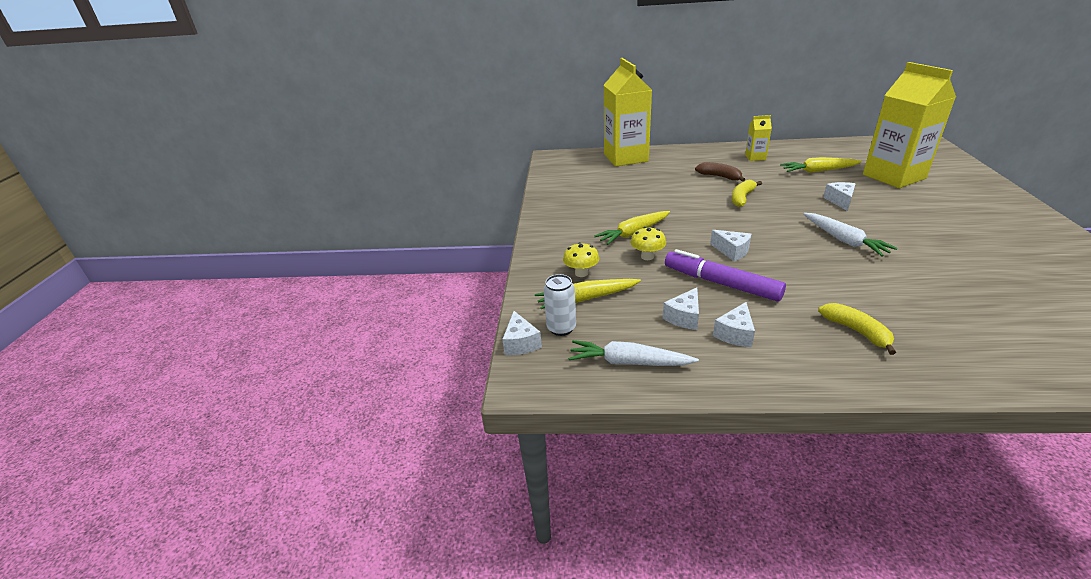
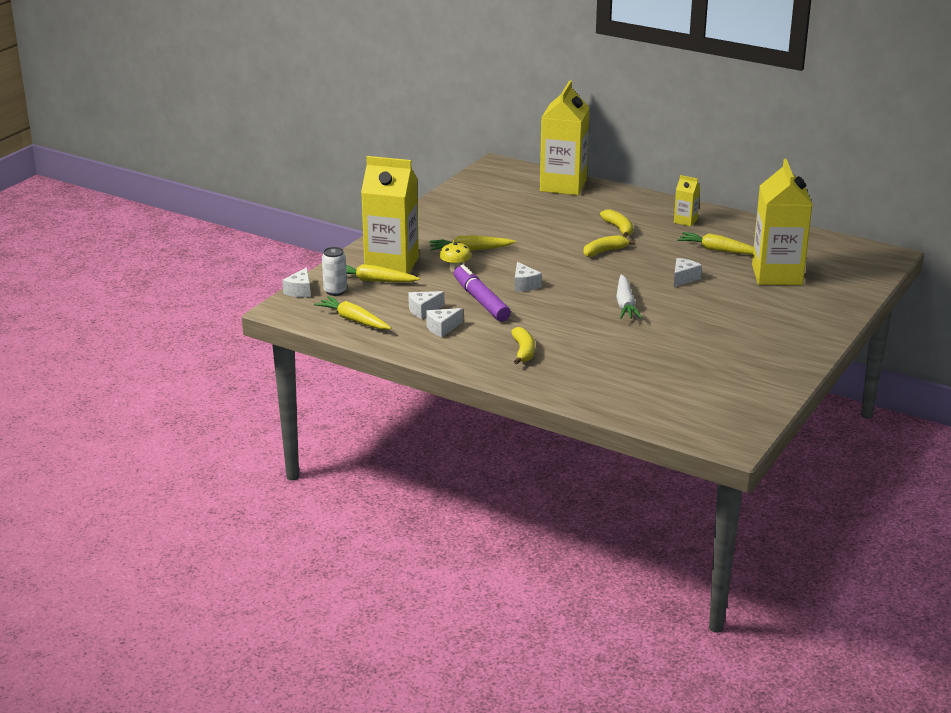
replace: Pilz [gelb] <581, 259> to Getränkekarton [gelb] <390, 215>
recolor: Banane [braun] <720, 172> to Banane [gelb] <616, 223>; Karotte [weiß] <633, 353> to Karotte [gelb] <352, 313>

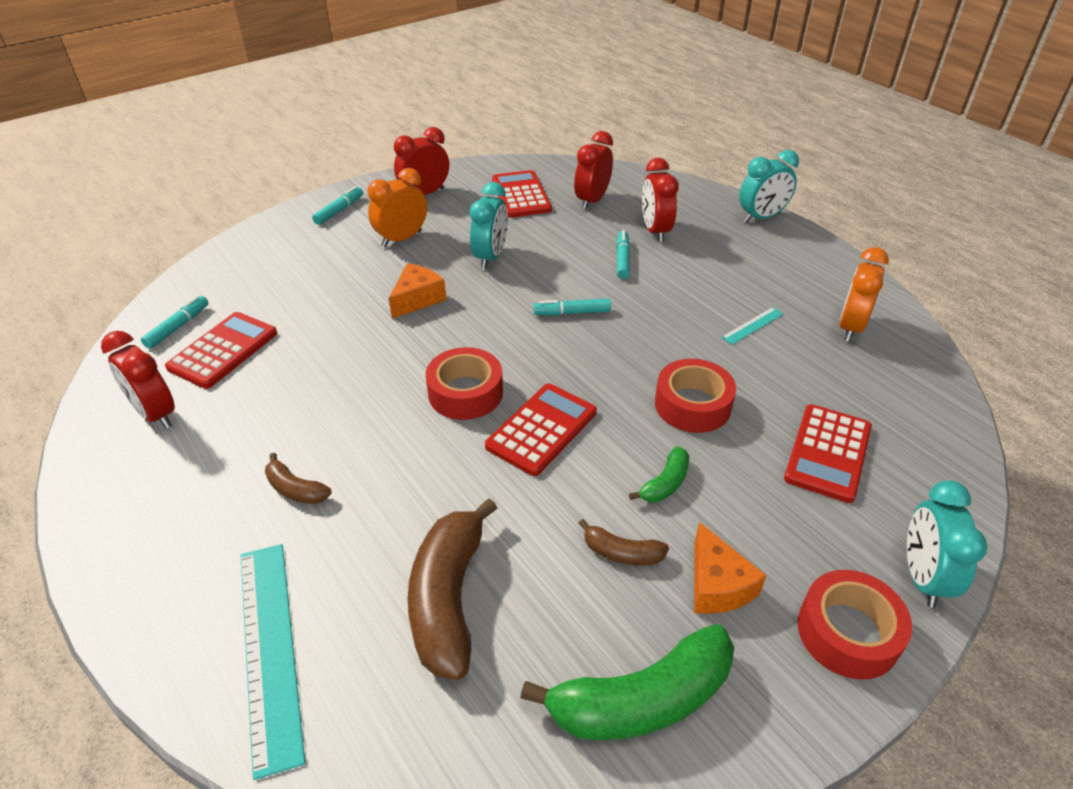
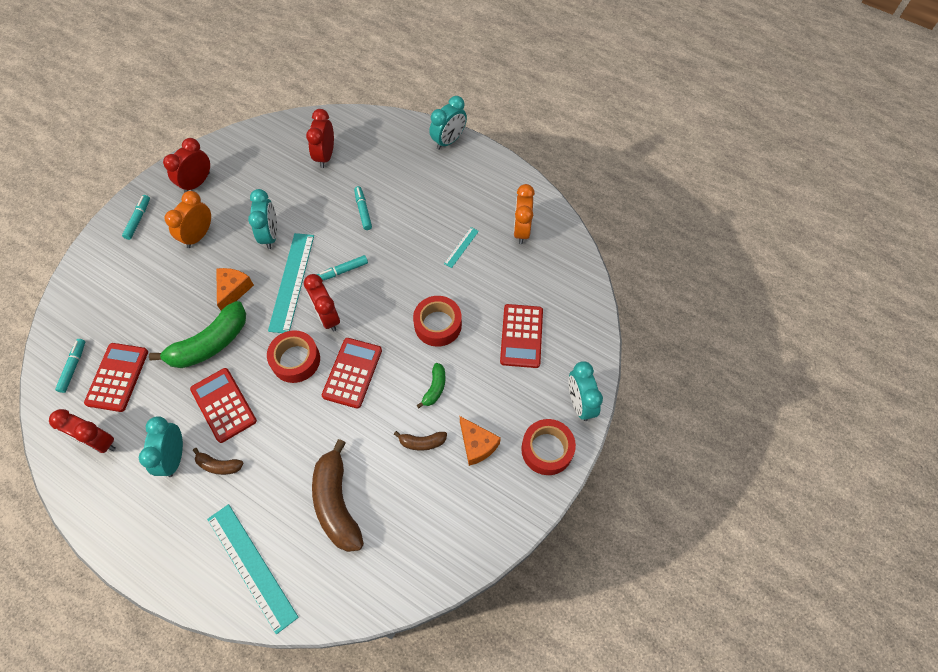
insert: Lineal [türkis] <291, 283>; Wecker [türkis] <161, 446>
move: Wecker [rot] <660, 200> to <322, 303>; Taschenrechner [rot] <522, 194> to <223, 405>; Banane [grün] <627, 682> to <197, 334>

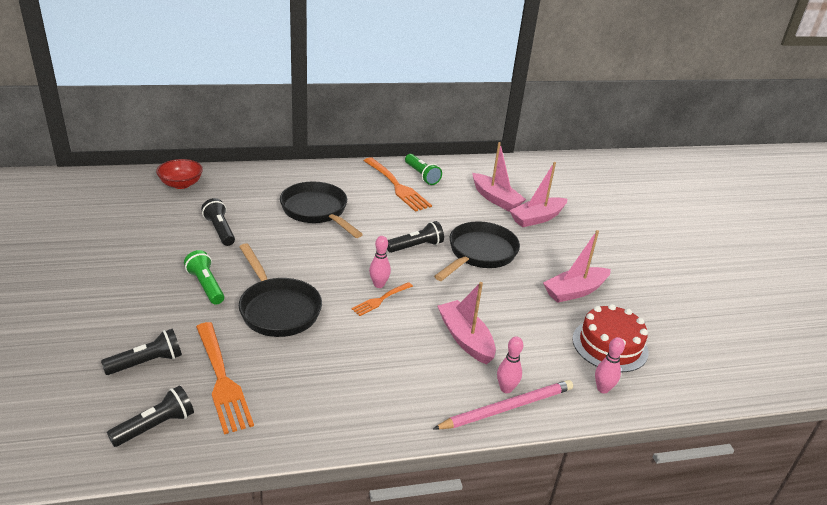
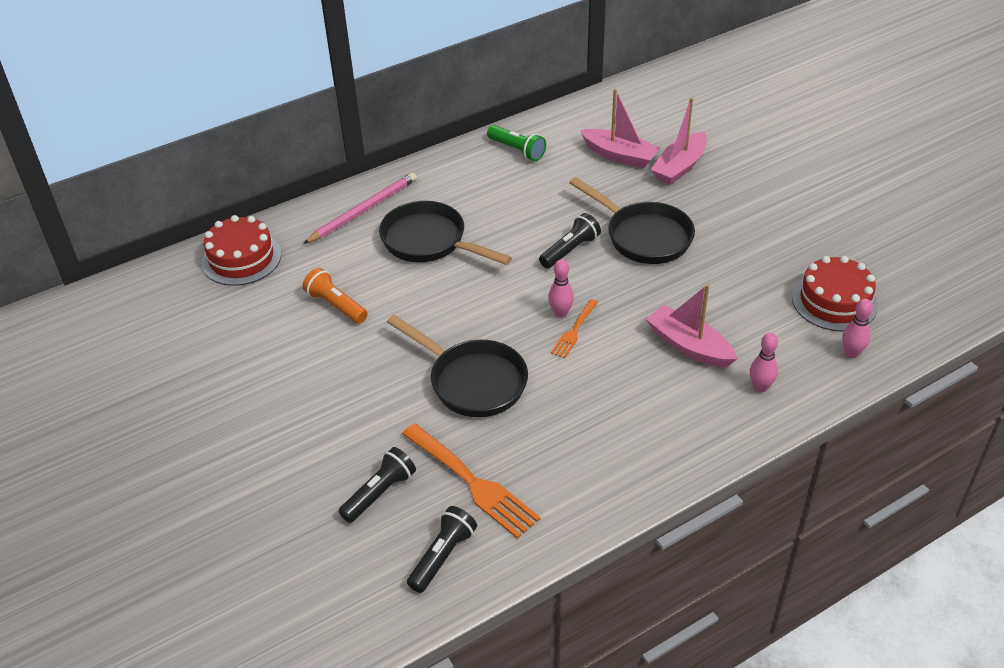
delete: Gabel [orange] <398, 184>; Boot [rosa] <577, 266>; Taschenlampe [grün] <204, 277>
move: Bleistift [rosa] <503, 405> to <360, 208>
replace: Schüssel [rot] <179, 174> to Kuchen [rot] <241, 250>
recolor: Taschenlampe [schwarz] <218, 222> to Taschenlampe [orange] <335, 296>
rotate: Pfanne [schwarz] <477, 251> = <632, 220> 120 degrees clockwise

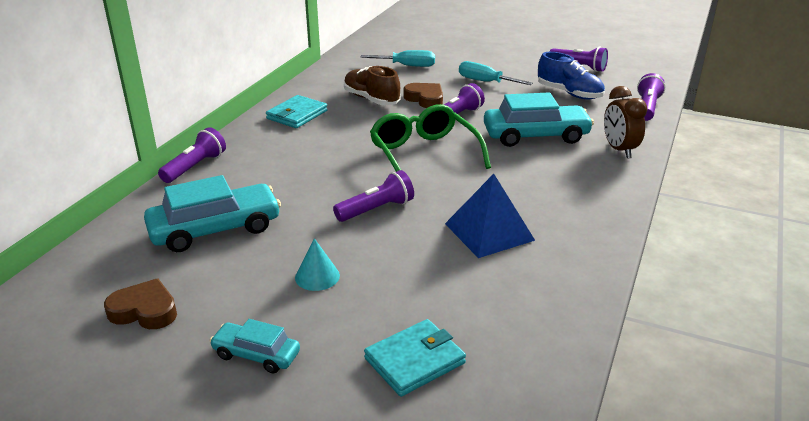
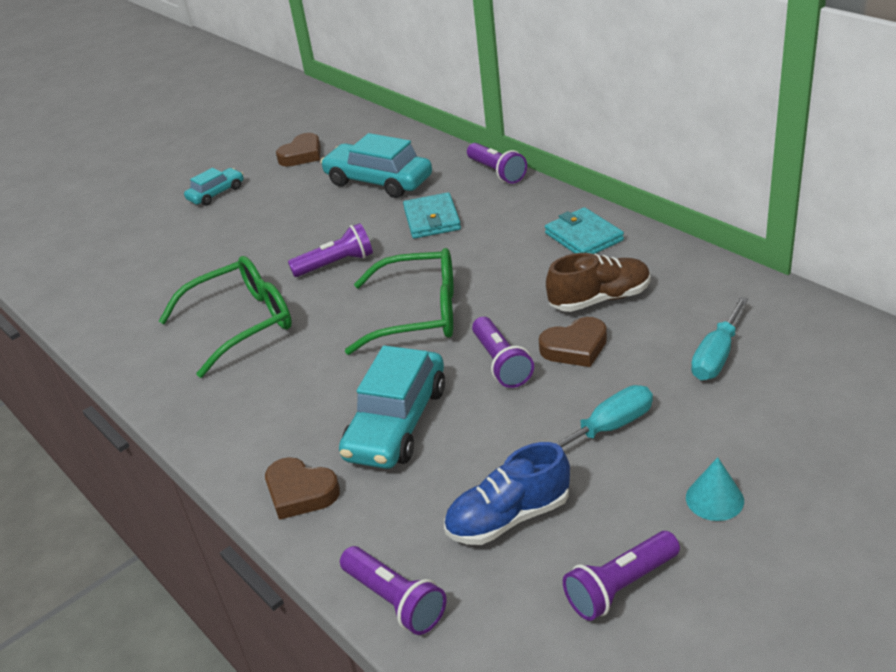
move: Kegel [türkis] <317, 264> to <715, 489>; Geldbörse [türkis] <415, 358> to <432, 215>
replace: Wecker [braun] <625, 122> to Herz [braun] <302, 488>; Pyramide [blau] <490, 216> to Brille [grün] <225, 317>
rotate: Taschenlampe [lila] <373, 196> = <330, 250> 105 degrees counterclockwise; Auto [türkis] <212, 213> = <376, 165> 120 degrees clockwise

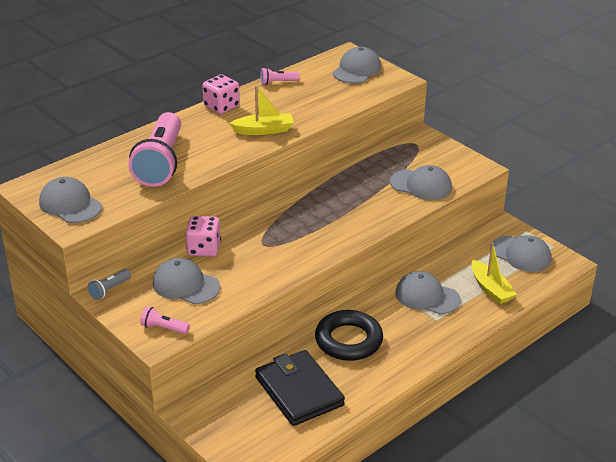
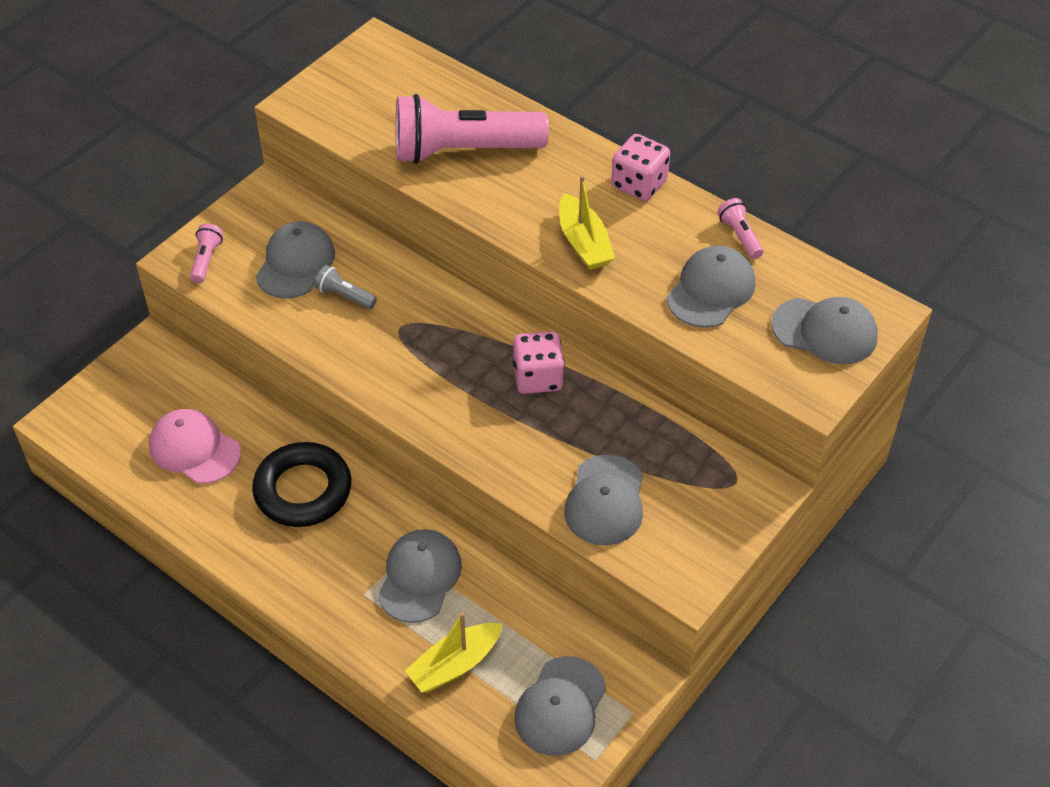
move: Kappe [grau] <70, 200> to <711, 287>; Spielwürfel [rosa] <203, 236> to <538, 362>; Taschenlampe [grau] <109, 284> to <345, 287>
replace: Geldbörse [schwarz] <300, 388> to Kappe [rosa] <195, 446>

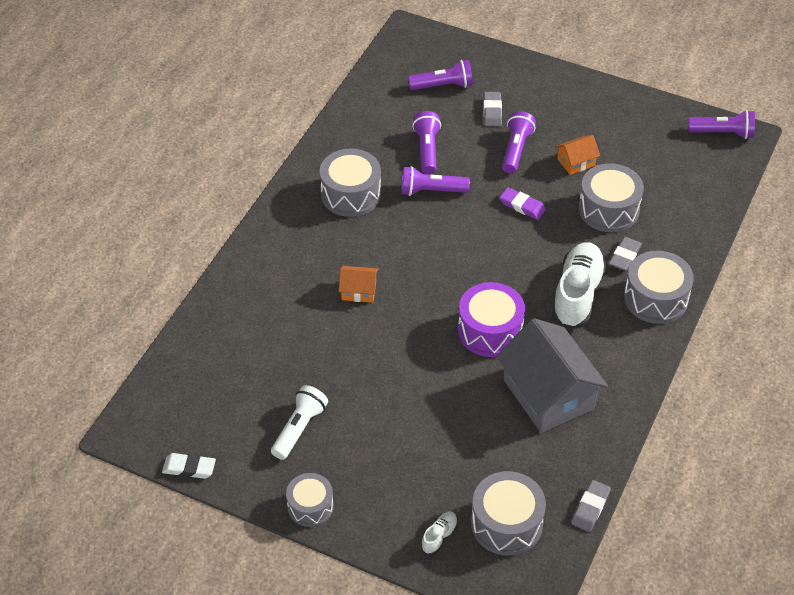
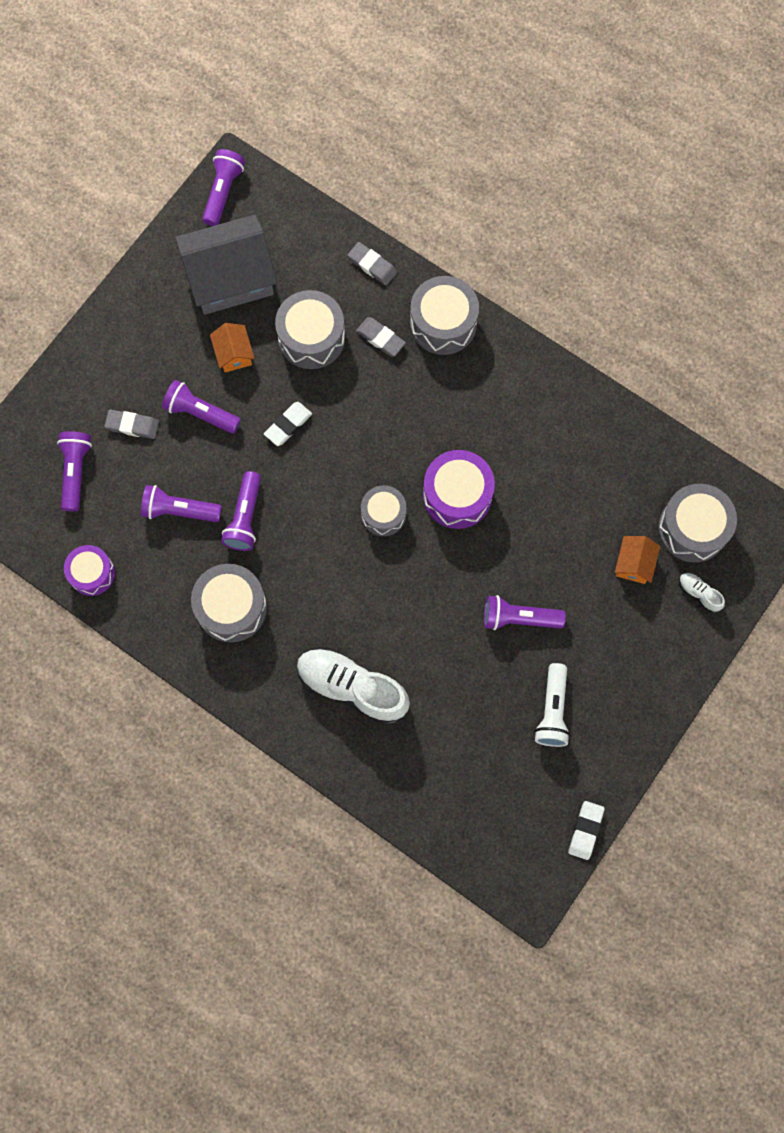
insert: Trommel [lila] <89, 570>; Taschenlampe [lila] <525, 612>
move: Schuh [weiß] <579, 286> to <353, 686>; Haus [orange] <358, 284> to <637, 560>; Haus [grau] <552, 375> to <226, 264>; Trommel [grau] <310, 500> to <383, 510>; Radiergummi [grau] <591, 506> to <372, 263>
recolor: Radiergummi [lila] <522, 203> to Radiergummi [weiß] <288, 424>
rotate: Taschenlampe [weiß] <299, 422> = <552, 705> 120 degrees counterclockwise

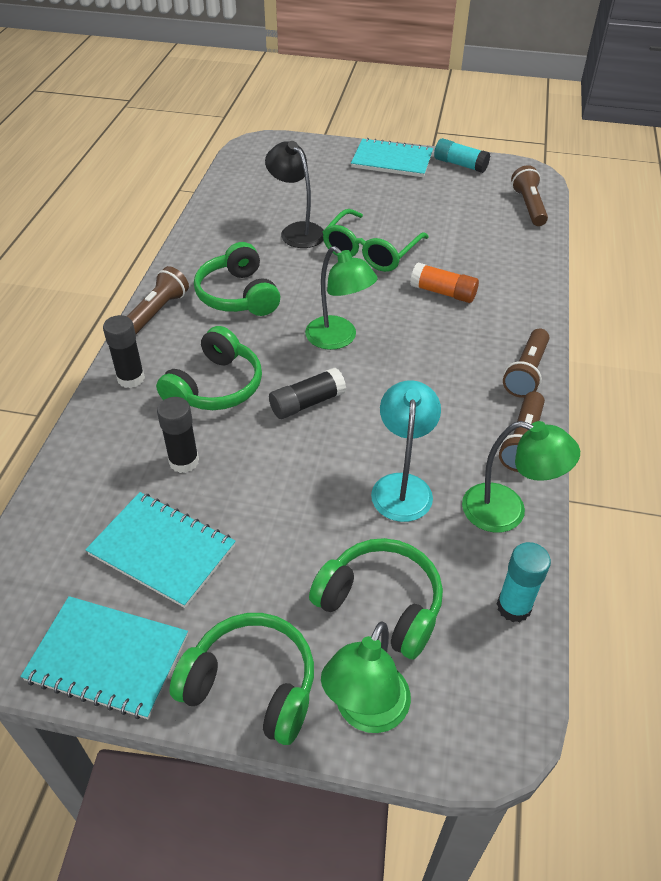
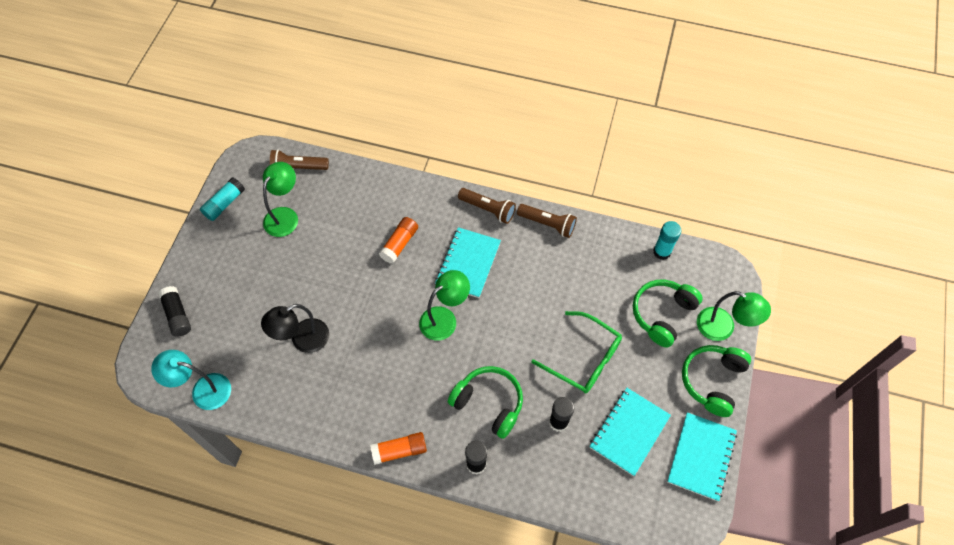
delete: Kopfhörer [grün] <237, 279>
move: Notizbuch [türkis] <392, 157> to <468, 262>; Brille [grün] <376, 240> to <576, 352>; Klebestift [schwarz] <307, 393> to <174, 311>; Lampe [türkis] <406, 451> to <191, 380>; Lampe [grün] <521, 477> to <280, 199>
replace: Taschenlampe [braun] <158, 300> to Klebestift [orange] <398, 448>

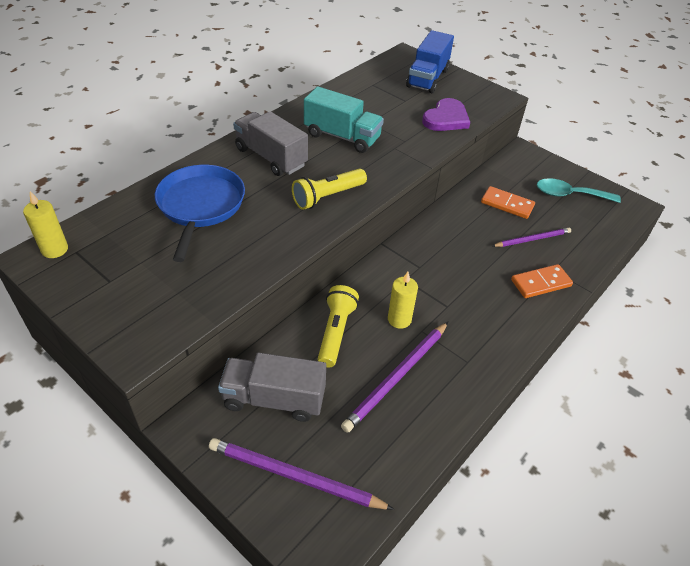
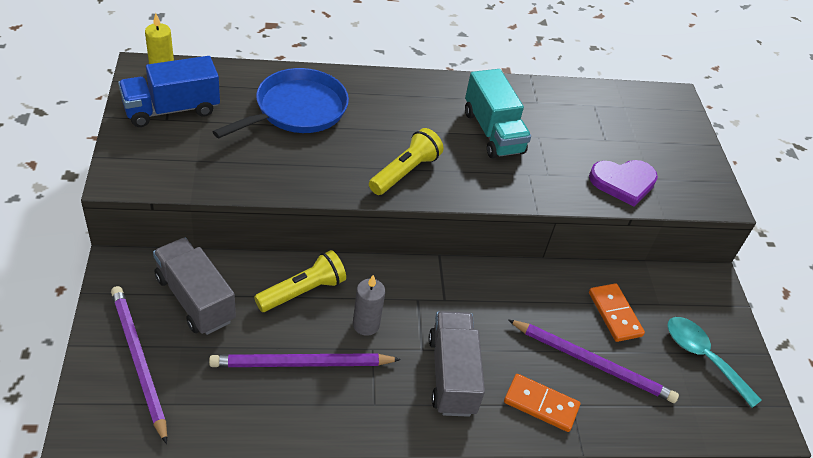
move: Lastwagen [blau] <430, 61> to <169, 91>; Lastwagen [grau] <270, 143> to <457, 364>
recolor: Kerze [gelb] <403, 300> to Kerze [grau] <369, 305>
rotate: Taschenlampe [gelb] <329, 189> = <406, 161> 120 degrees clockwise
resize: Bleistift [lila] <531, 237> = <593, 361> x1.56

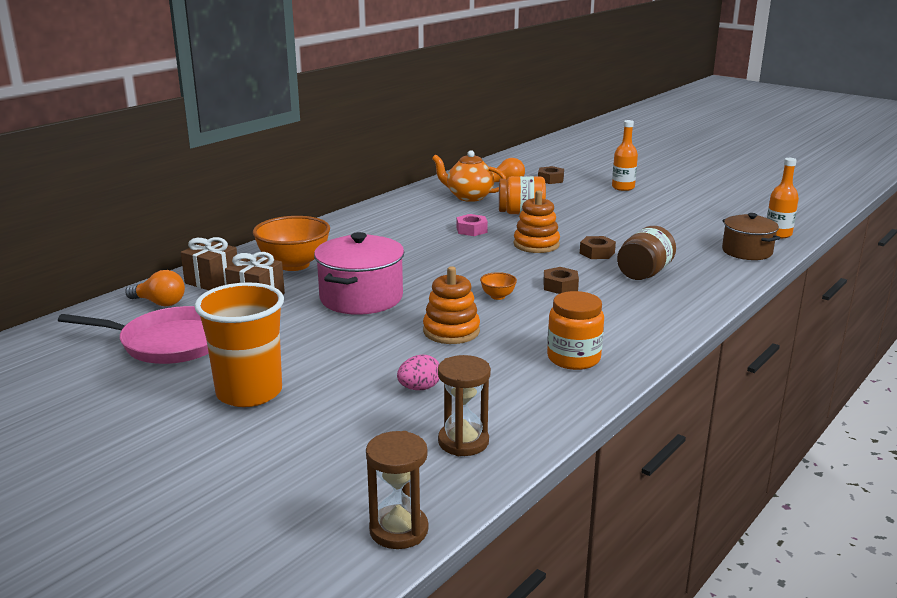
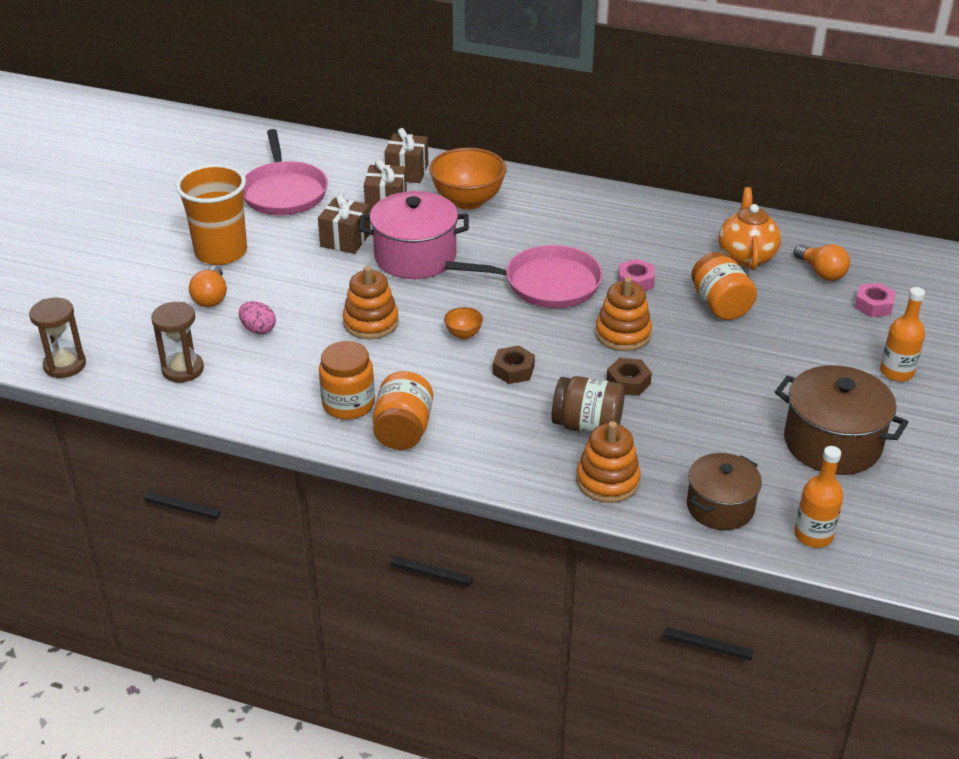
insert: Geschenk [braun] <344, 223>; Pfanne [rosa] <524, 276>; Kochtopf [braun] <842, 420>; Einmachglas [orange] <403, 410>; Stapelspielzeug [orange] <608, 462>
move: Glühbirne [orange] <155, 288> to <208, 286>
recolor: Sechskantmutter [braun] <551, 175> to Sechskantmutter [rosa] <875, 300>

